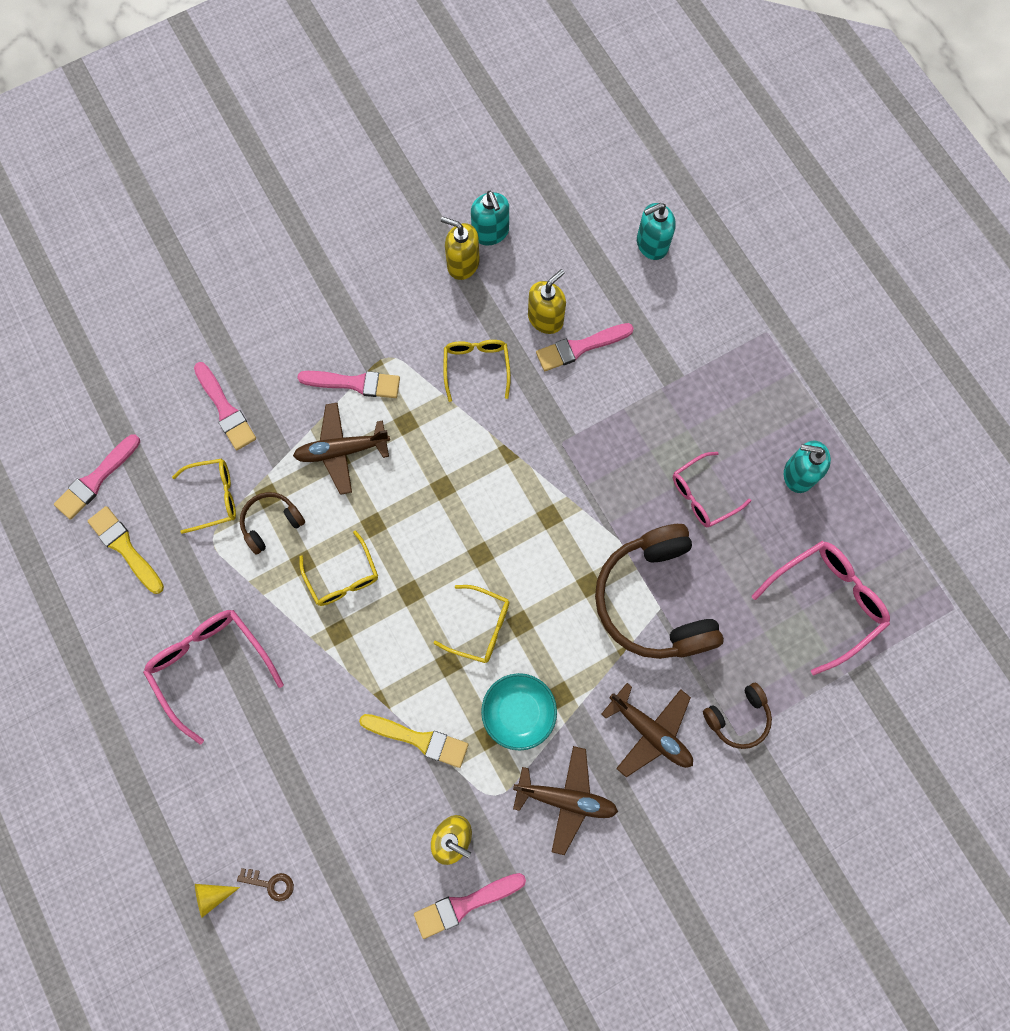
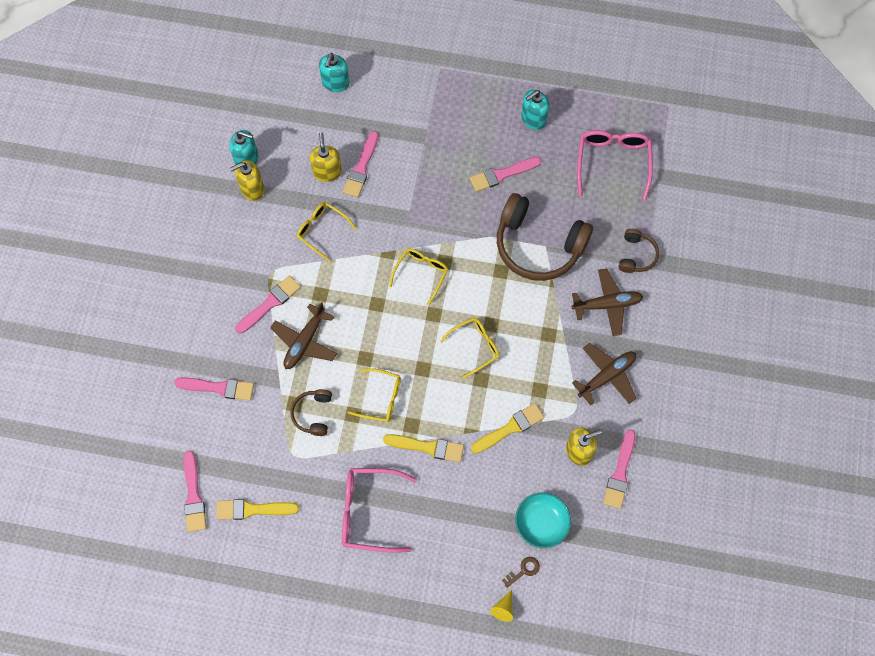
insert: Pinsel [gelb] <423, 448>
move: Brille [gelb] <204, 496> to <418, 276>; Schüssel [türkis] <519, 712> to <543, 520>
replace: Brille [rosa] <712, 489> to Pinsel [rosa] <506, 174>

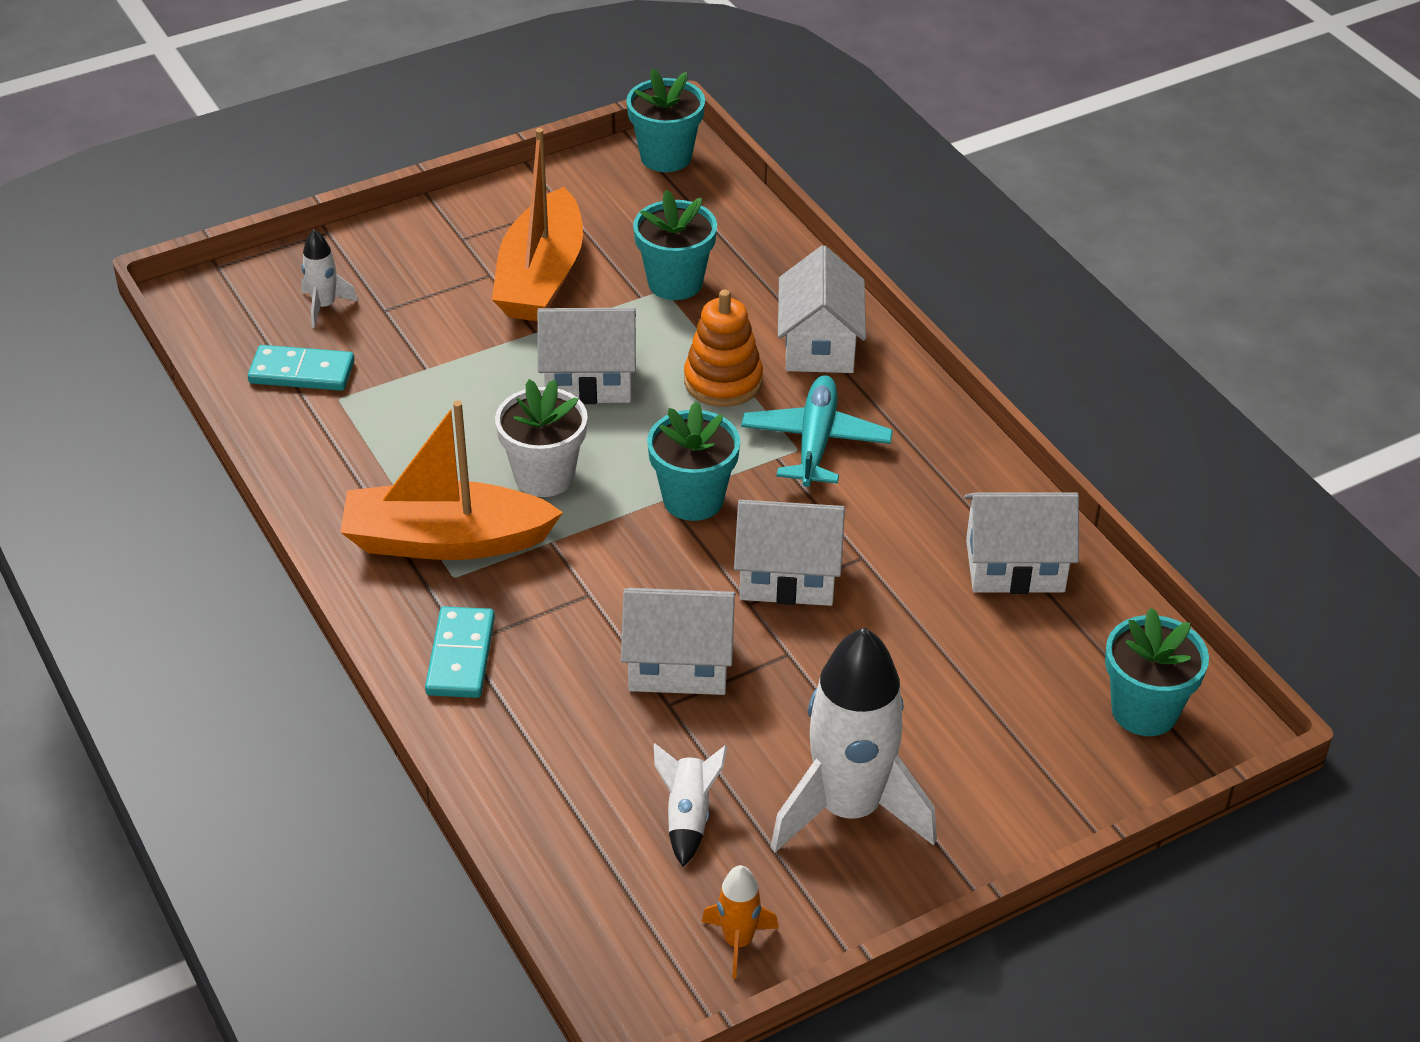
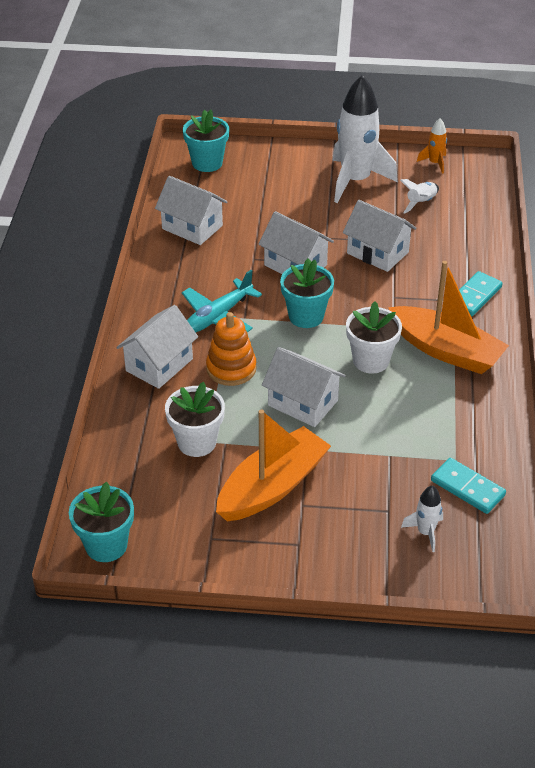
recolor: Blumentopf [türkis] <675, 245> to Blumentopf [weiß] <195, 419>

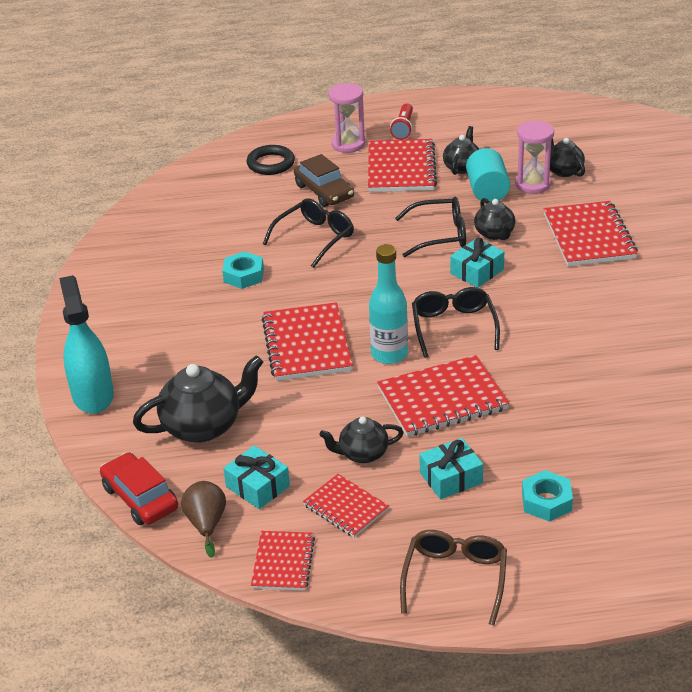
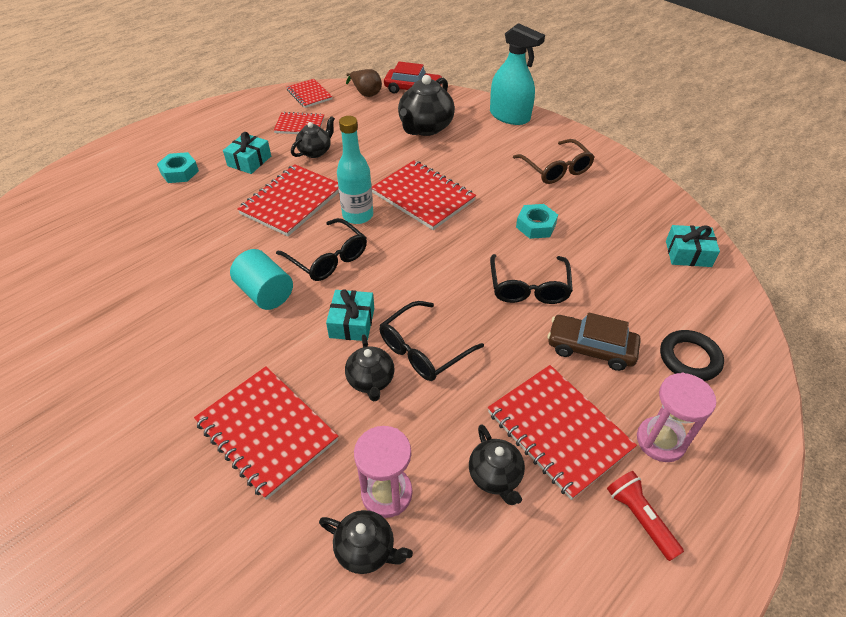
move: Vollzylinder [türkis] <488, 175> to <261, 279>; Geschenk [türkis] <256, 477> to <693, 246>; Brille [braun] <453, 578> to <553, 161>
rotate: Teekanne [schwarz] <494, 219> = <369, 367> 135 degrees counterclockwise

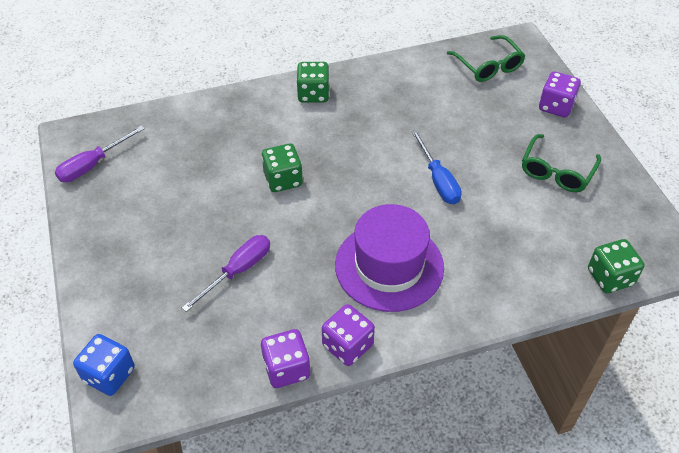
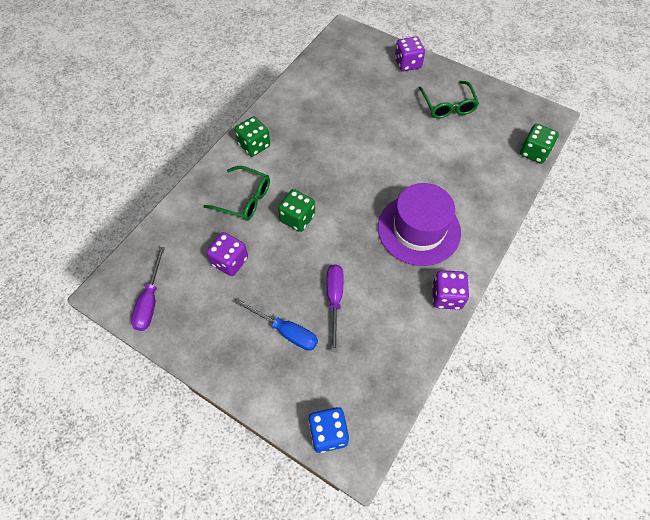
move: Brille [grün] <486, 58> to <236, 193>; Schraubenzieher [blau] <436, 167> to <276, 325>; Spielwürfel [lila] <285, 358> to <227, 254>

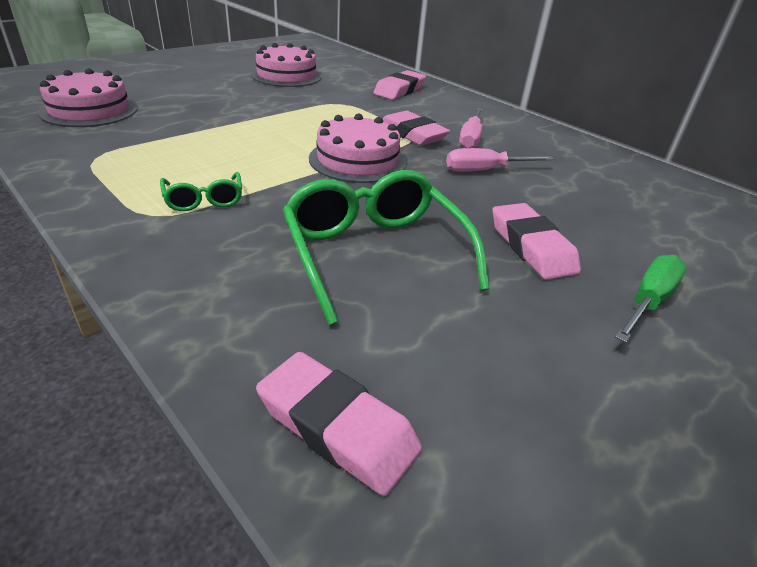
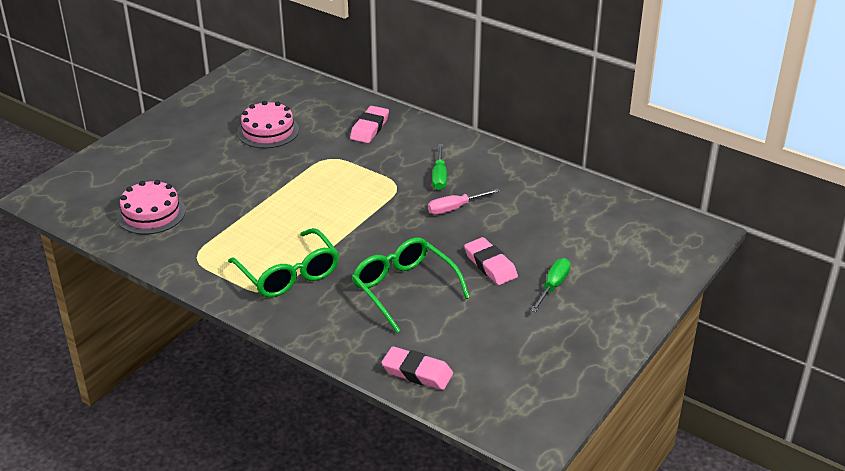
delete: Radiergummi [rosa] <416, 128>; Kuchen [rosa] <357, 148>
recolor: Schraubenzieher [rosa] <470, 128> to Schraubenzieher [grün] <439, 167>
resize: Brille [grün] <201, 191> = <283, 263> x2.01

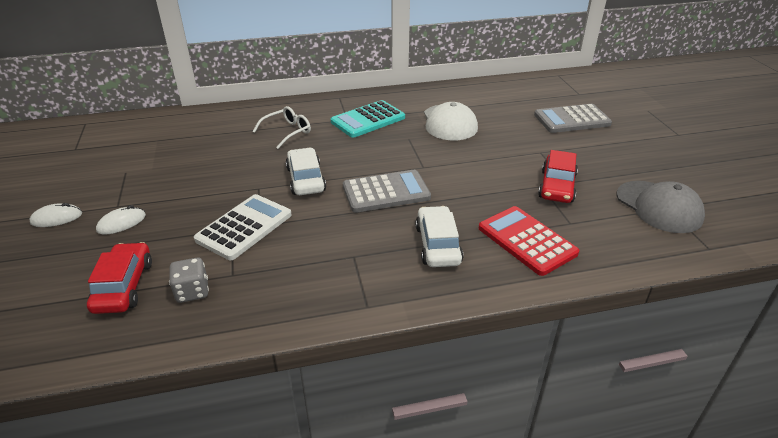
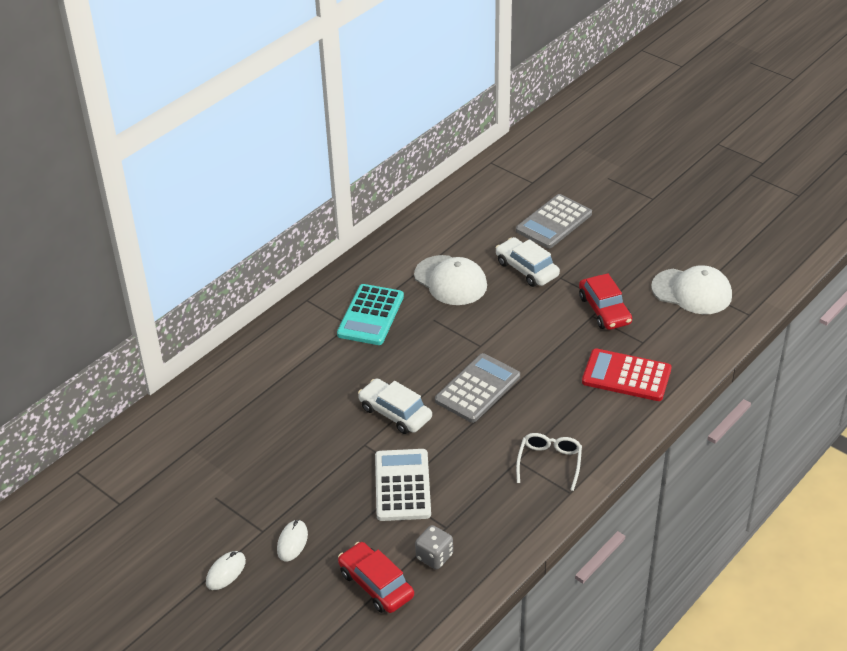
move: Brille [weiß] <282, 127> to <549, 462>; Auto [weiß] <439, 236> to <528, 262>
recolor: Kappe [grau] <660, 207> to Kappe [weiß] <691, 289>

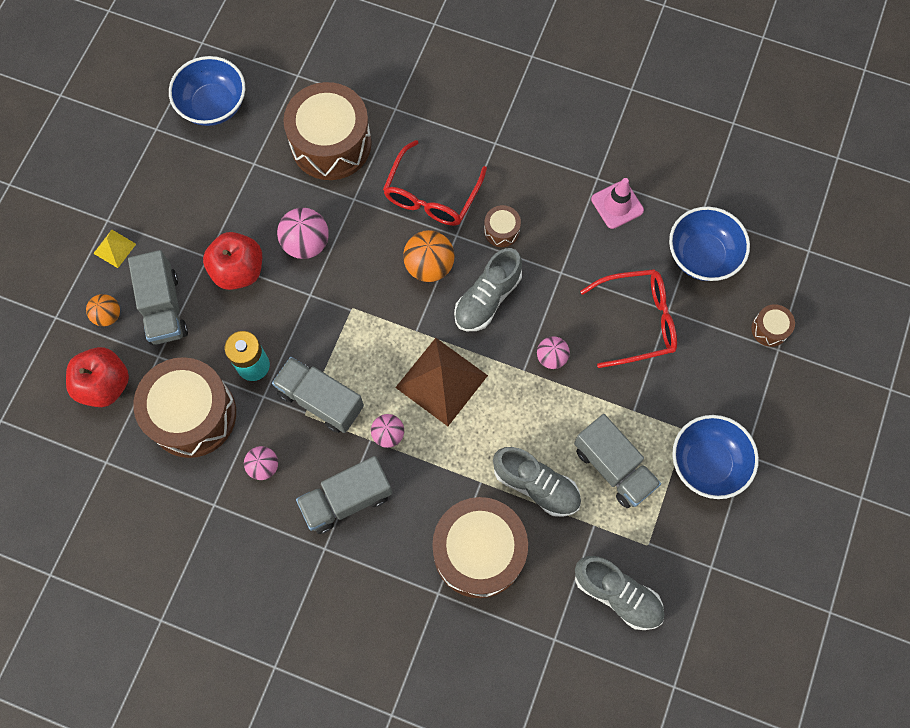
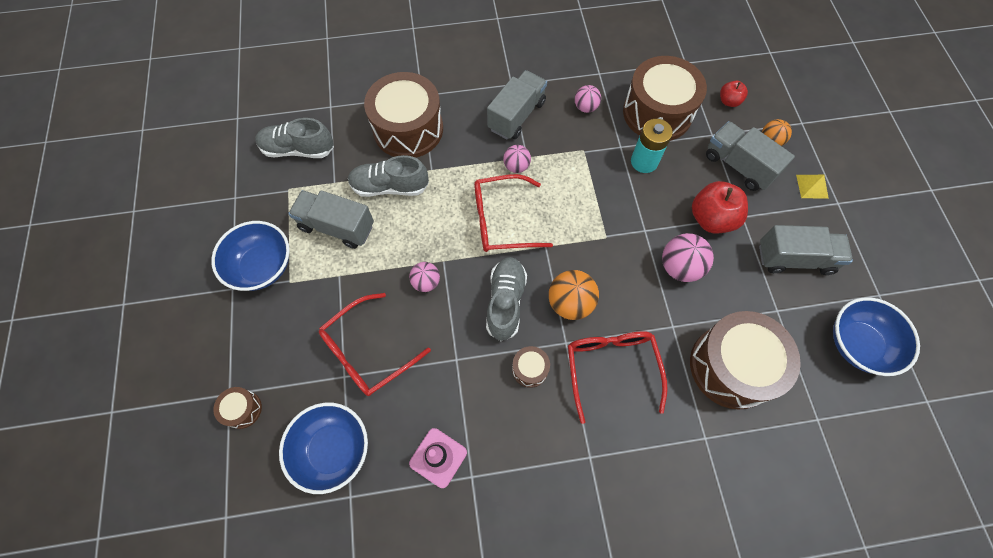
move: Lastwagen [grau] <318, 395> to <806, 250>
replace: Pyramide [braun] <441, 382> to Brille [rot] <513, 213>
resize: Apfel [rot] <97, 377> = <734, 94> x0.54

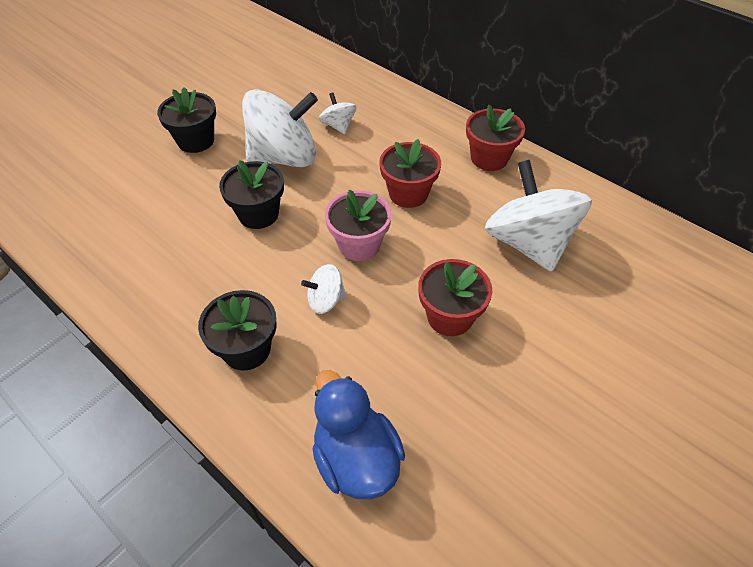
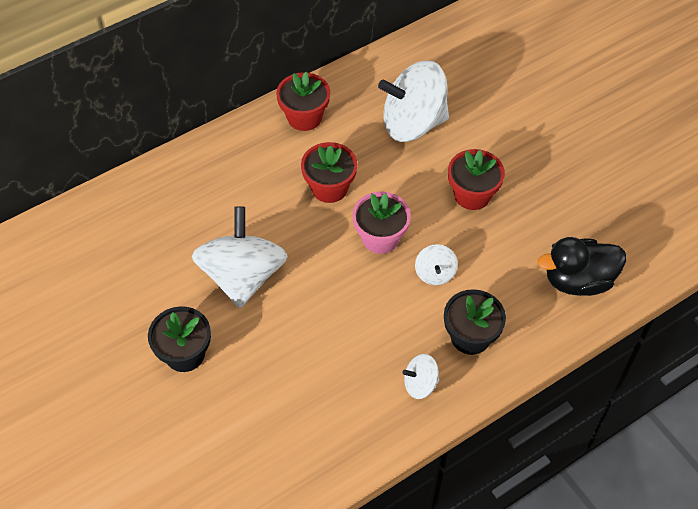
delete: Blumentopf [schwarz] <251, 194>
move: Kreisel [weiß] <338, 113> to <420, 376>
recolor: Ente [blau] <358, 435> to Ente [schwarz] <582, 266>

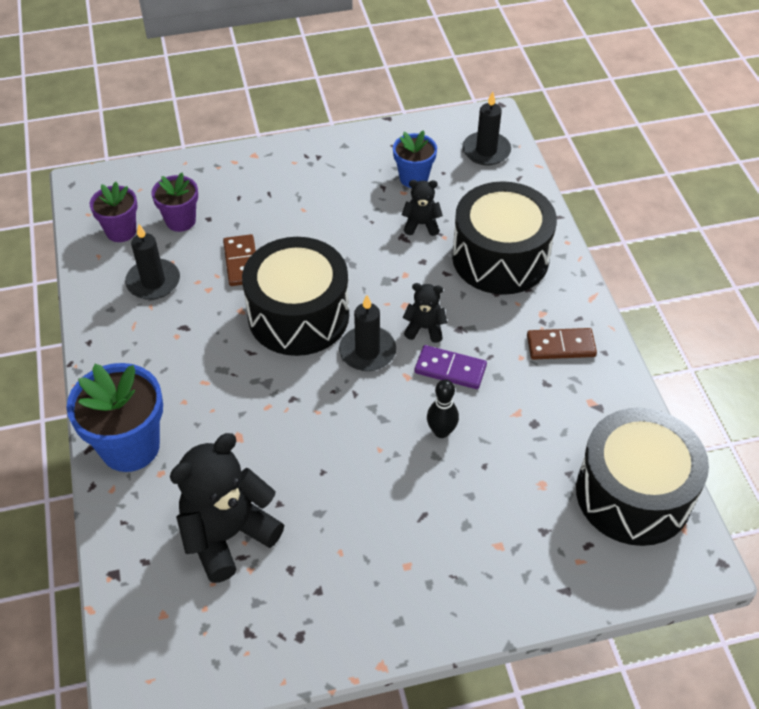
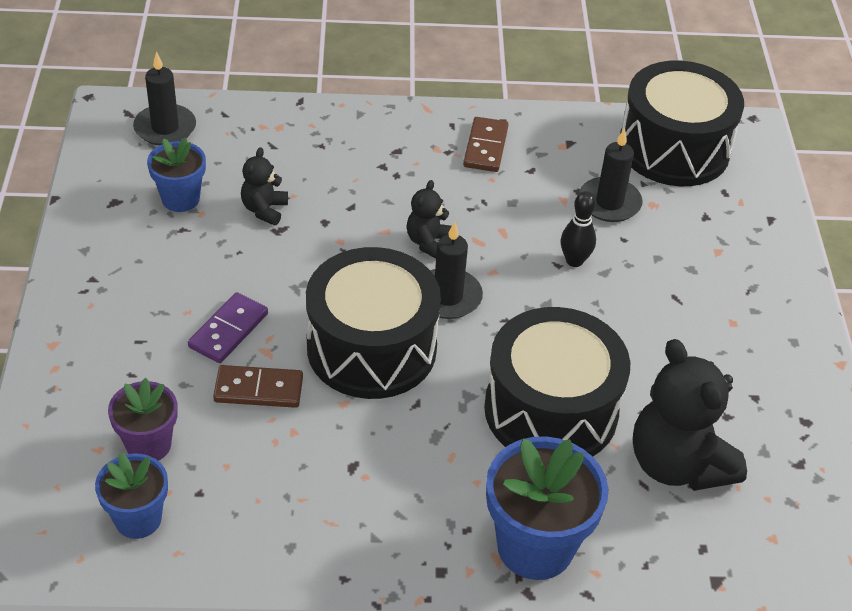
move: Trommel [schwarz] <504, 238> to <557, 382>; Kerze [schwarz] <152, 262> to <610, 175>; Dominostein [lila] <451, 367> to <228, 327>
recolor: Blumentopf [lila] <114, 212> to Blumentopf [blau] <131, 495>

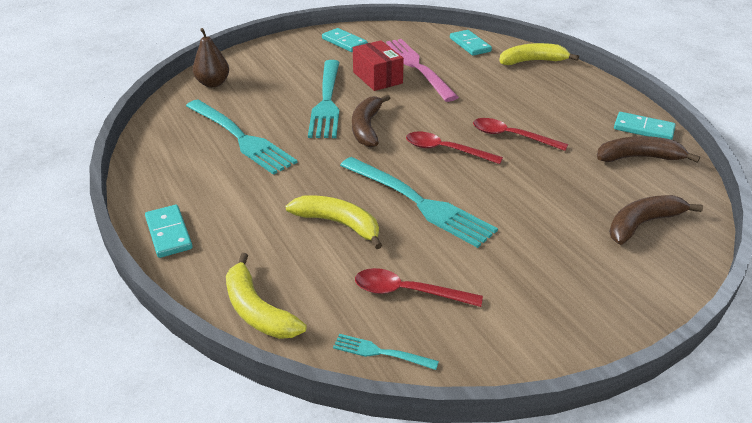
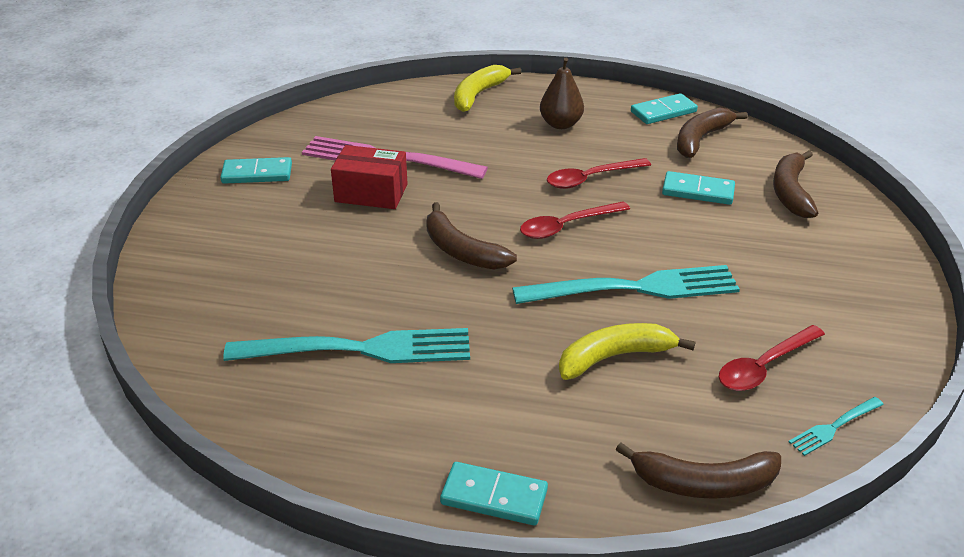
delete: Gabel [türkis] <323, 99>
move: Birne [braun] <211, 57> to <562, 93>; Dominostein [türkis] <471, 43> to <698, 188>
recolor: Banane [gelb] <266, 296> to Banane [braun] <698, 470>

